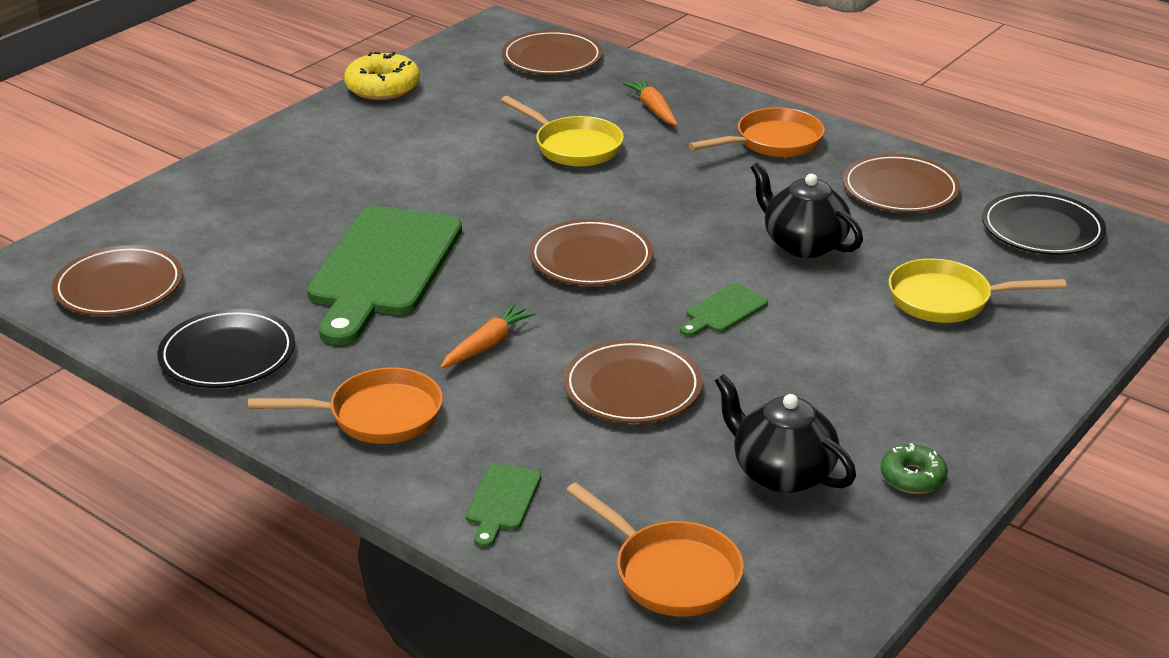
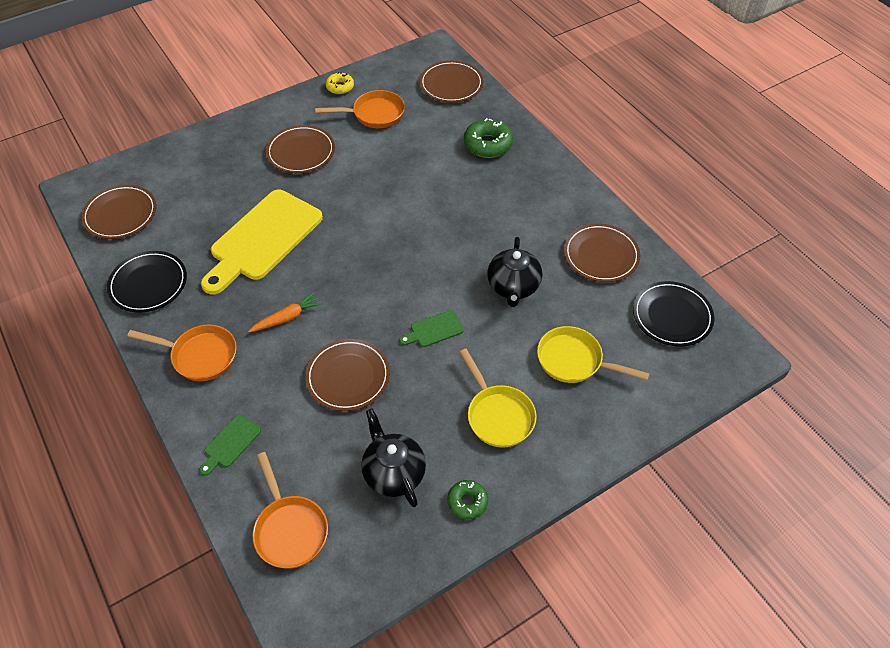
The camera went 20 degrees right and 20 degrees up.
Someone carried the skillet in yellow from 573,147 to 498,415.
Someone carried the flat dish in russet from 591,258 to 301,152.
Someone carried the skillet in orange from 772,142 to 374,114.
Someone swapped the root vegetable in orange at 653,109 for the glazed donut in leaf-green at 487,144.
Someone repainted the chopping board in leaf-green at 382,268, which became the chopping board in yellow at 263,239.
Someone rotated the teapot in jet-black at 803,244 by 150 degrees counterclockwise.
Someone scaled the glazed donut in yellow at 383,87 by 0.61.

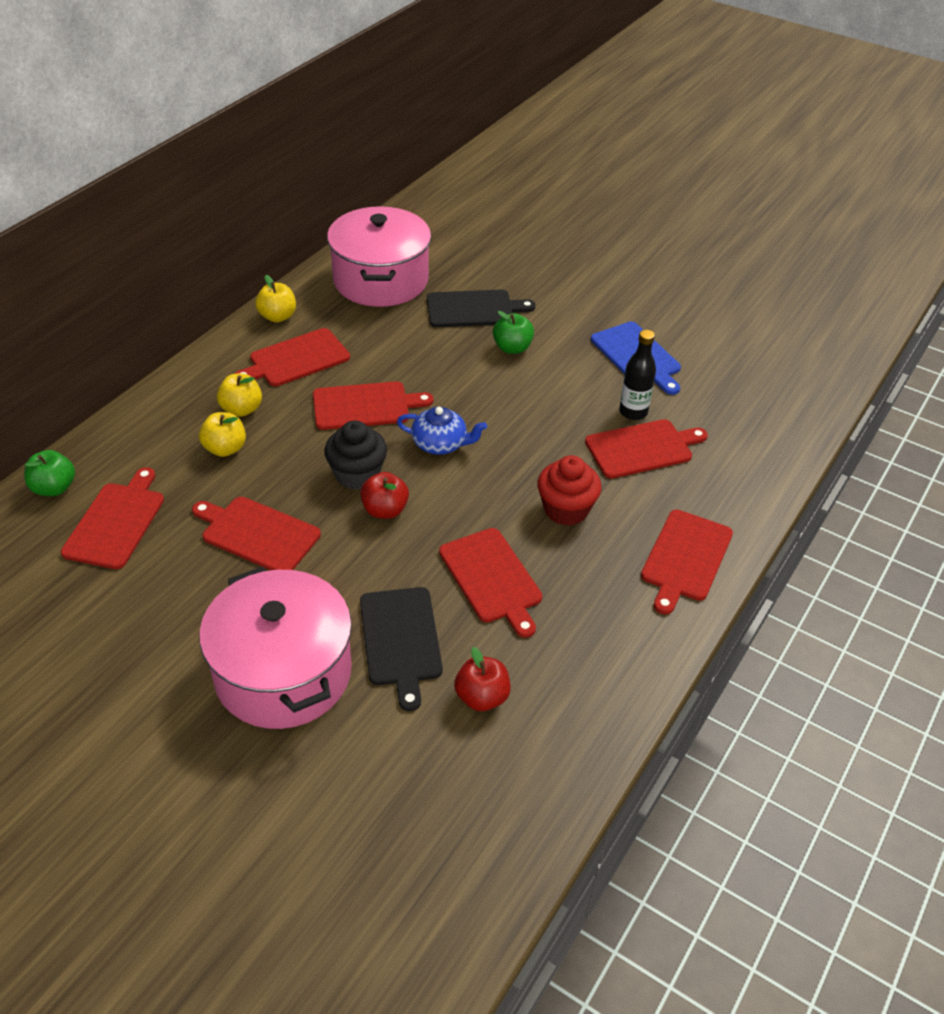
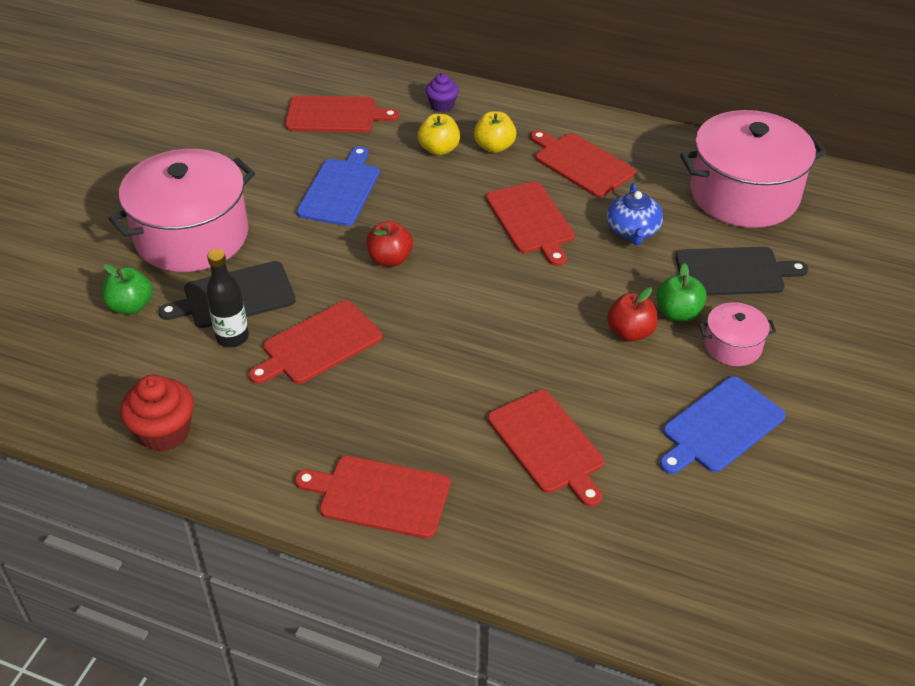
The camera went 80 degrees right and 0 degrees up.
Someone took away the apple in yellow at 277,316.
Someone took away the cupcake in jet-black at 357,475.
Someone put down the cupcake in violet at 442,105.
Someone put down the cooking pot in pink at 732,346.
Someone carried the apple in leaf-green from 54,488 to 131,306.
Someone carried the teapot in blue from 440,444 to 633,231.
Someone carried the apple in crimson from 482,697 to 630,332.
Someone carried the cupcake in crimson from 566,509 to 164,432.
Someone carried the bottle in jet-black from 633,412 to 232,337.
Someone repainted the chopping board in crimson at 257,534, which became the chopping board in blue at 340,190.
Someone rotated the chopping board in jet-black at 473,309 by 75 degrees counterclockwise.

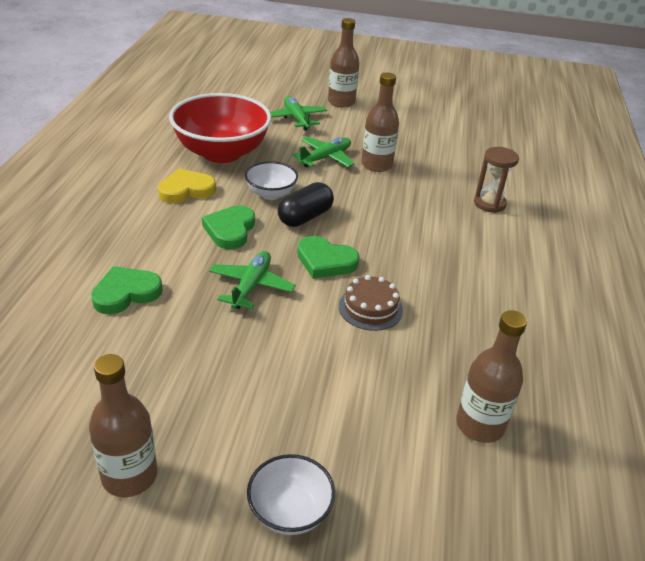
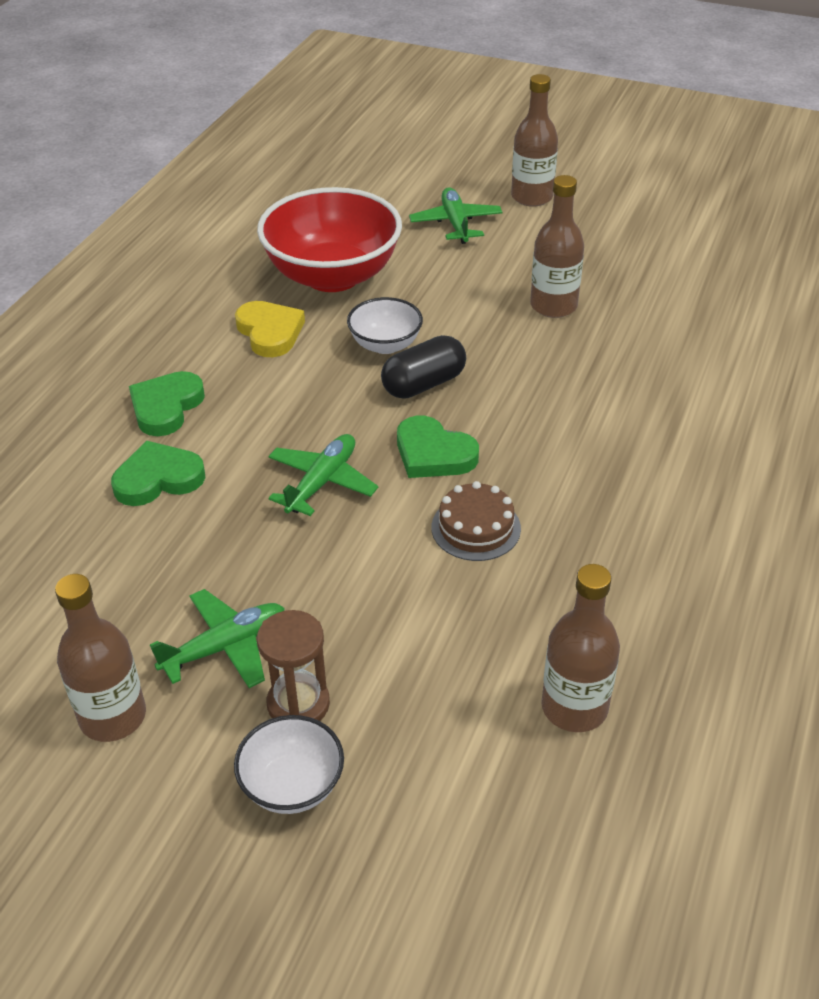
The camera went 15 degrees right and 5 degrees up.
Someone carried the heart shape in leaf-green from 230,230 to 166,407.
Someone carried the toy plane in leaf-green from 325,158 to 225,647.
Someone carried the sandglass in russet from 489,204 to 298,704.
Someone rotated the heart shape in yellow at 186,190 by 75 degrees clockwise.

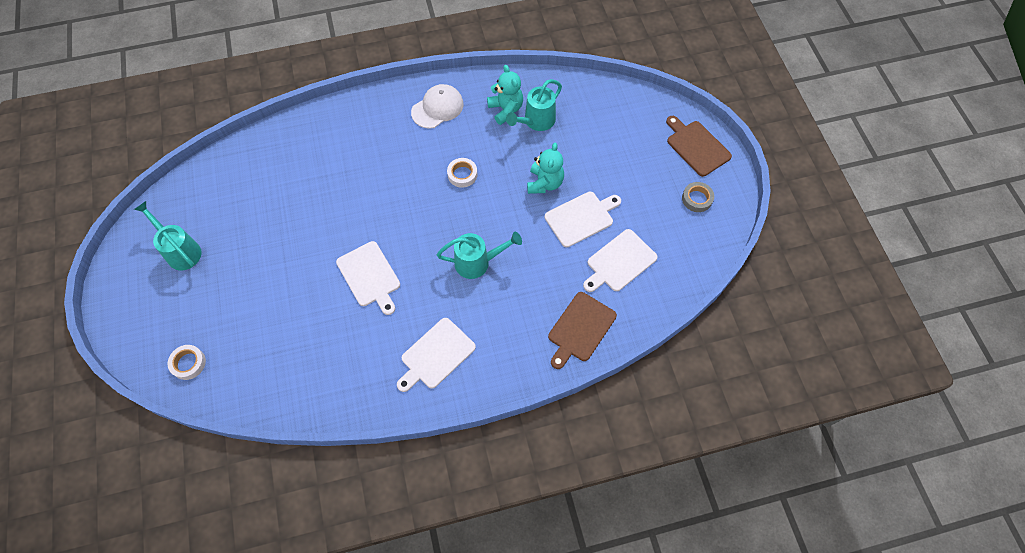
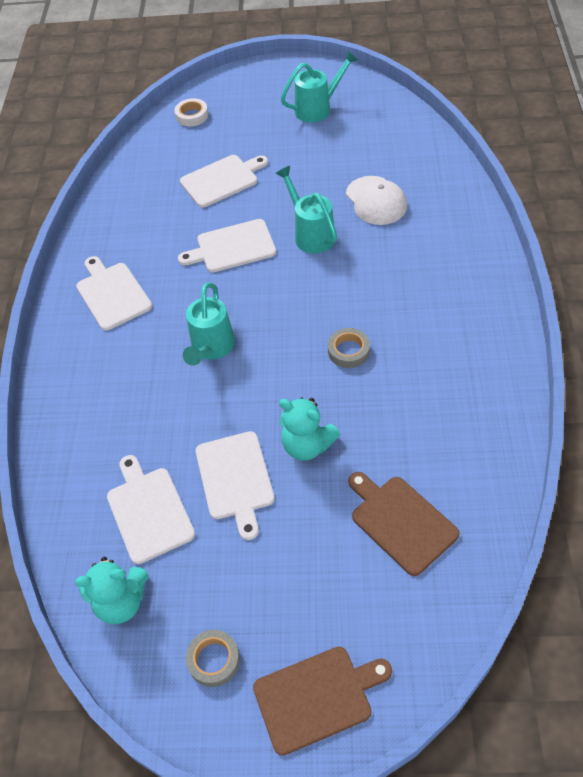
The camera went 110 degrees right and 10 degrees down.
Someone put down the chopping board in pure white at 222,180.
Someone carried the peaked cap in pure white from 437,108 to 376,201.
Someone carried the stuffed bear in turquoise from 506,110 to 121,602.
Someone carried the sprinkling can in turquoise from 536,121 to 311,234.
Someone carried the chopping board in russet from 580,329 to 401,522.
Someone repainted the sticky tape in pure white at 462,174, which became the sticky tape in gray at 348,351.

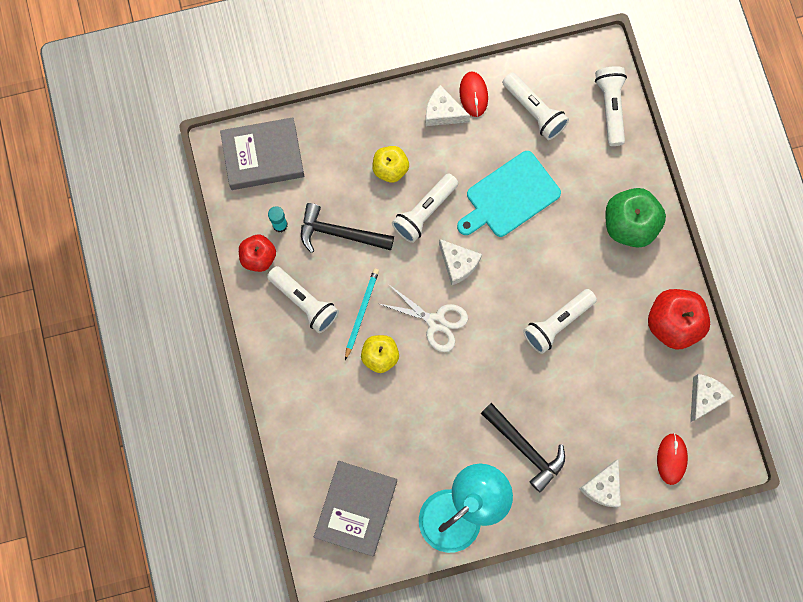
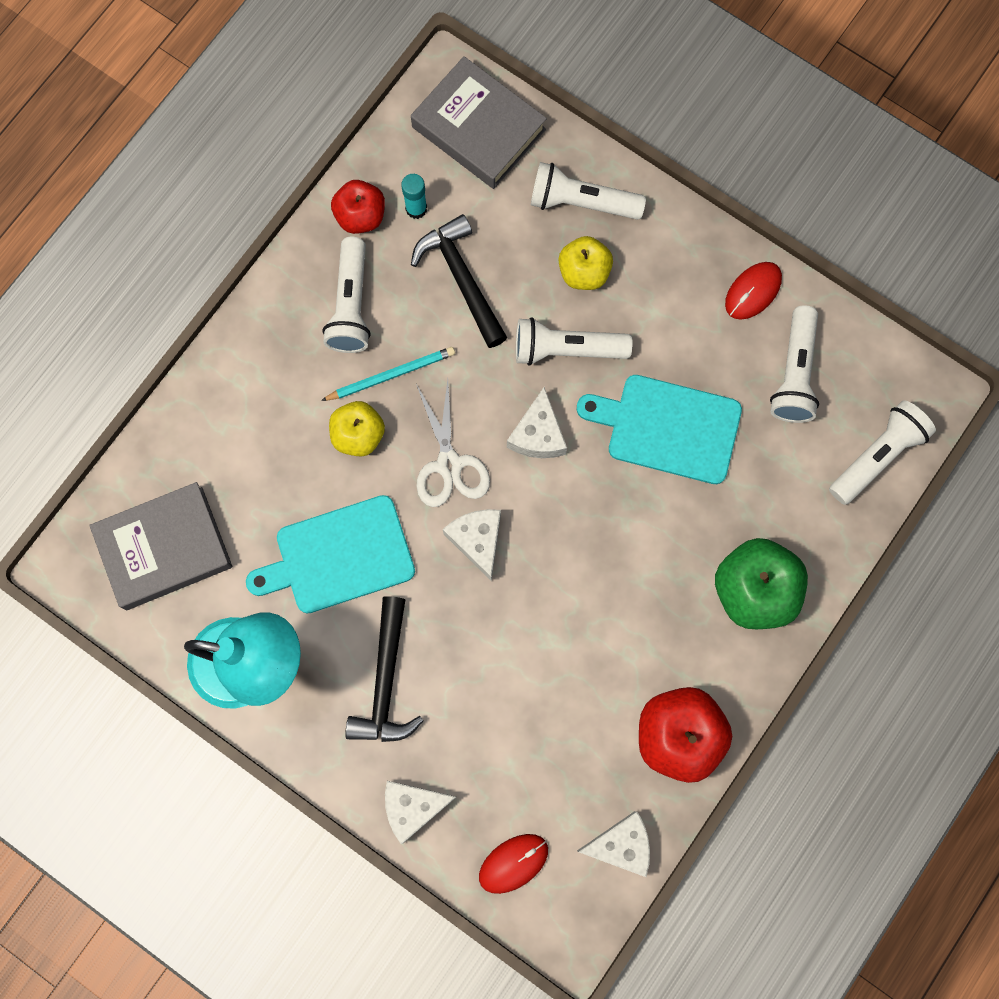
The camera went 50 degrees right and 0 degrees up.
Someone put down the chopping board in turquoise at 339,556.
Someone carried the cheese in pure white from 442,112 to 477,541.
Someone carried the pocket torch in pure white from 557,323 to 581,202.

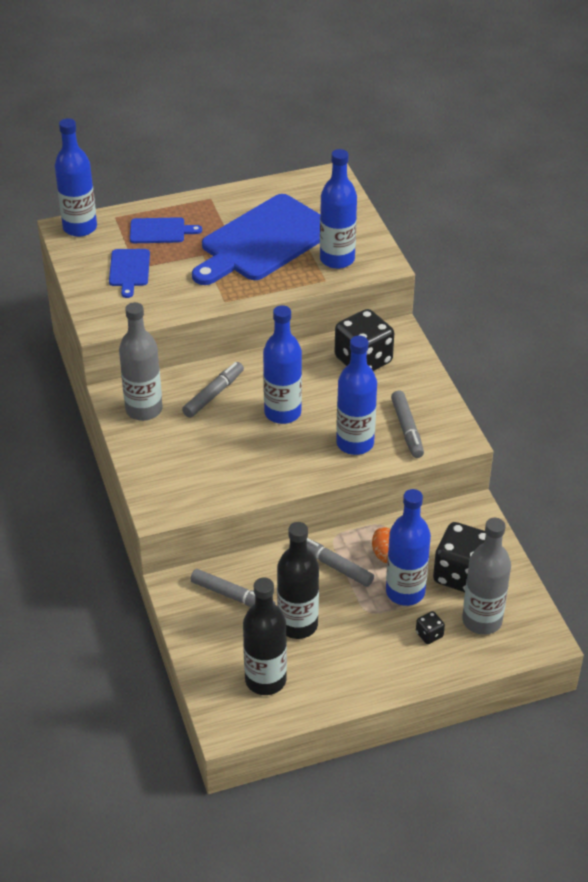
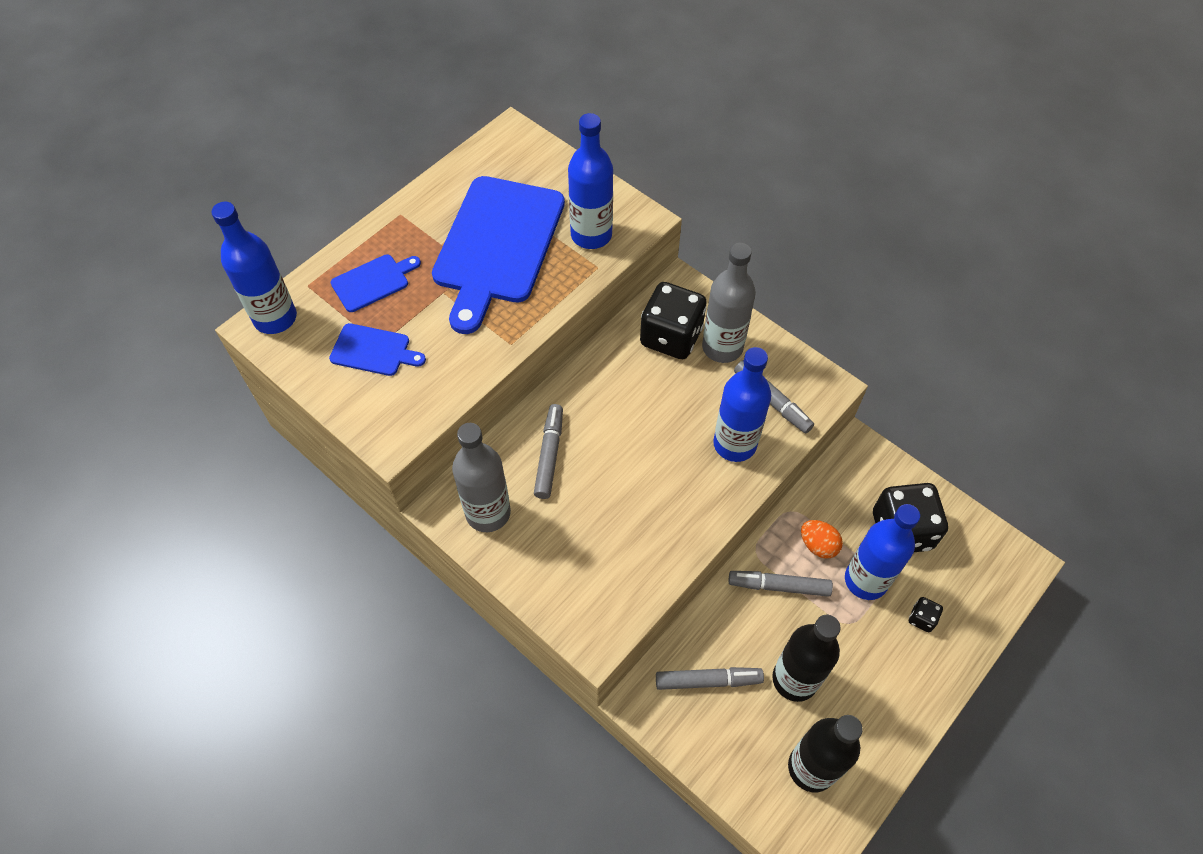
The camera went 30 degrees left and 15 degrees up.
Someone took away the bottle in blue at 282,413.
Someone carried the bottle in gray from 482,620 to 722,347.
Someone rotated the chopping board in blue at 129,270 by 45 degrees counterclockwise.

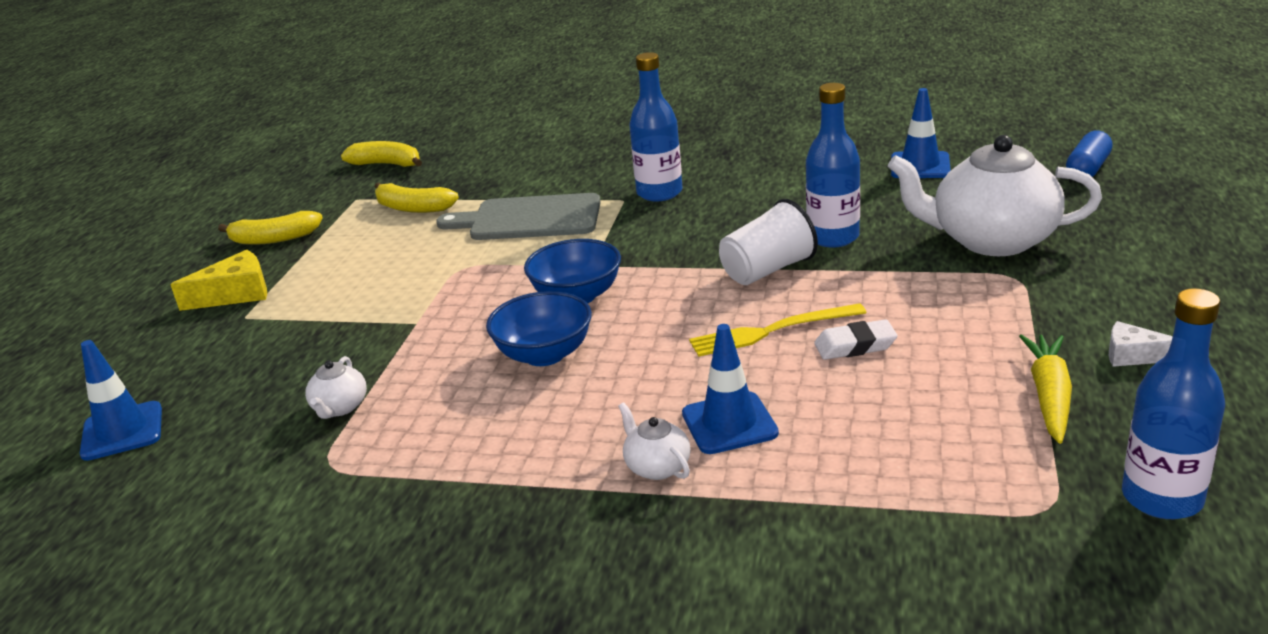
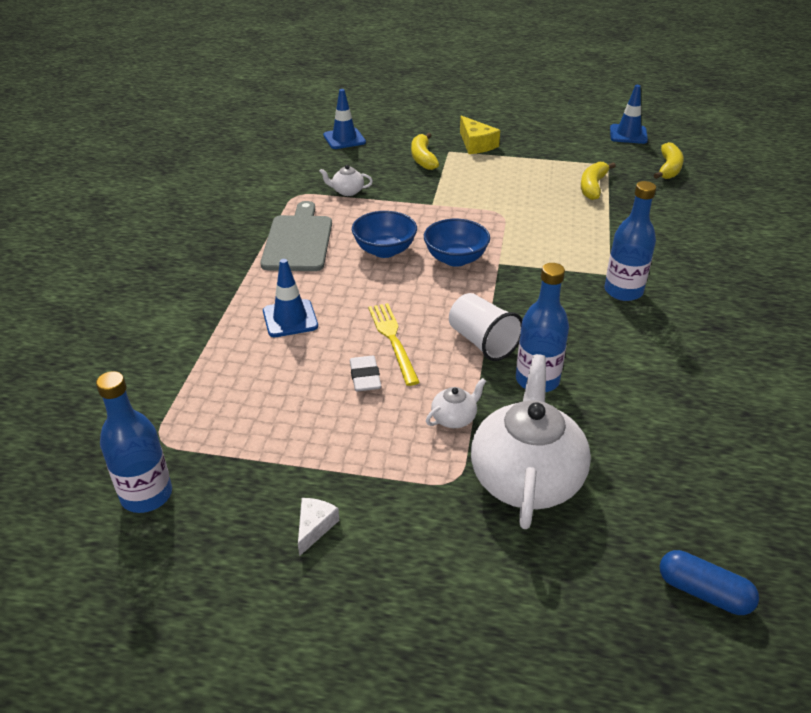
The camera went 85 degrees right and 10 degrees up.
Someone took away the root vegetable in yellow at 1049,396.
Someone carried the banana fruit in yellow from 274,239 to 423,158.
Someone carried the chopping board in gray from 529,219 to 298,241.
Someone carried the teapot in pure white from 657,467 to 454,418.
Someone carried the road cone in blue from 920,166 to 628,134.

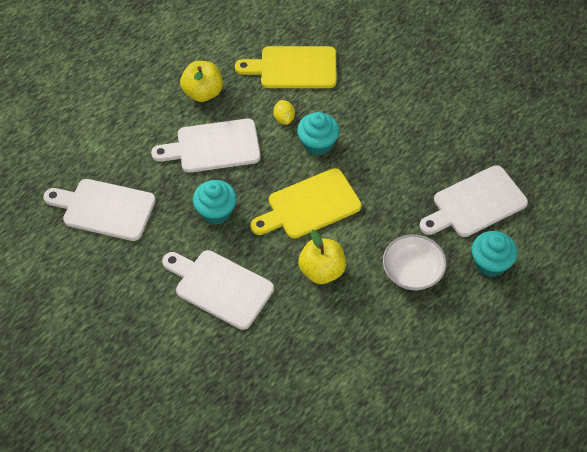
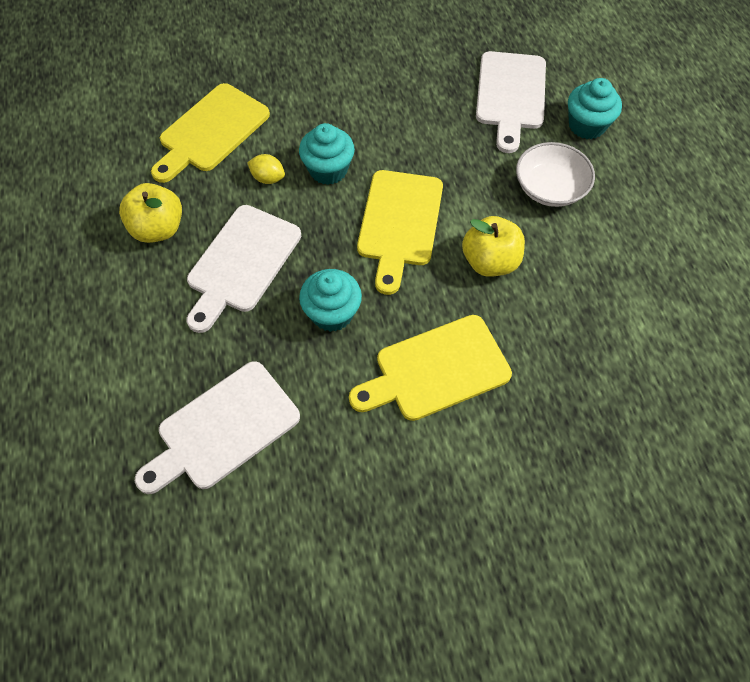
The camera went 55 degrees left and 5 degrees up.
Someone repainted the chopping board in pure white at 220,287, which became the chopping board in yellow at 436,370.

